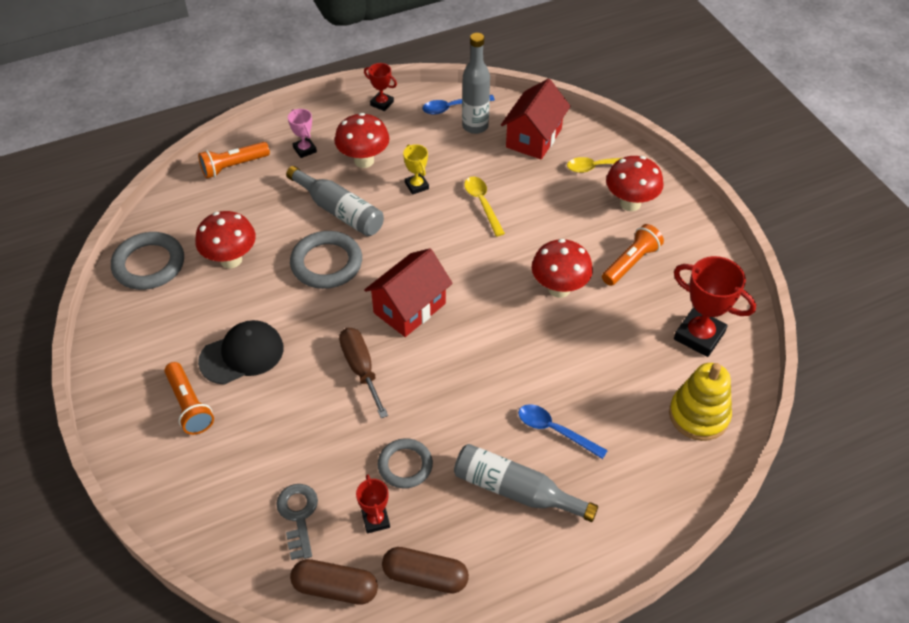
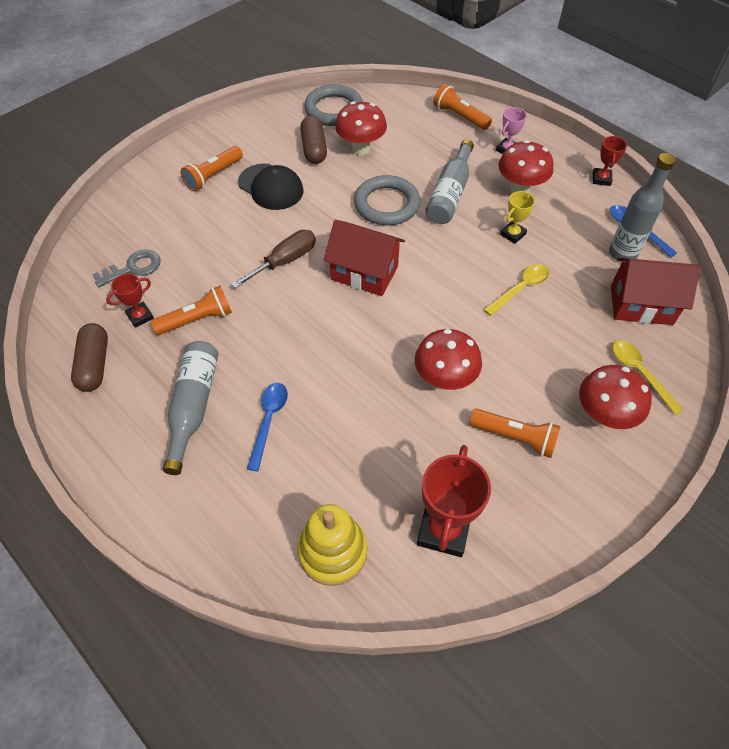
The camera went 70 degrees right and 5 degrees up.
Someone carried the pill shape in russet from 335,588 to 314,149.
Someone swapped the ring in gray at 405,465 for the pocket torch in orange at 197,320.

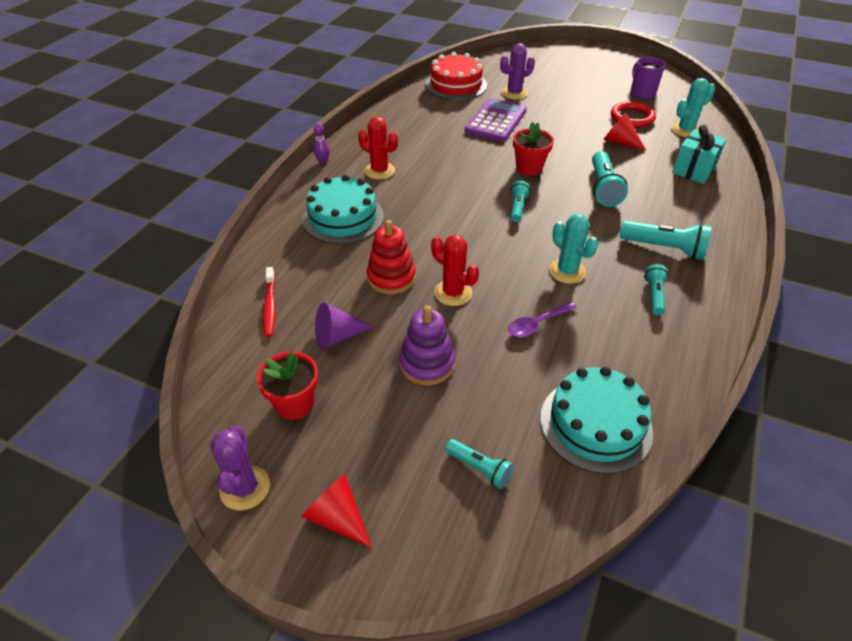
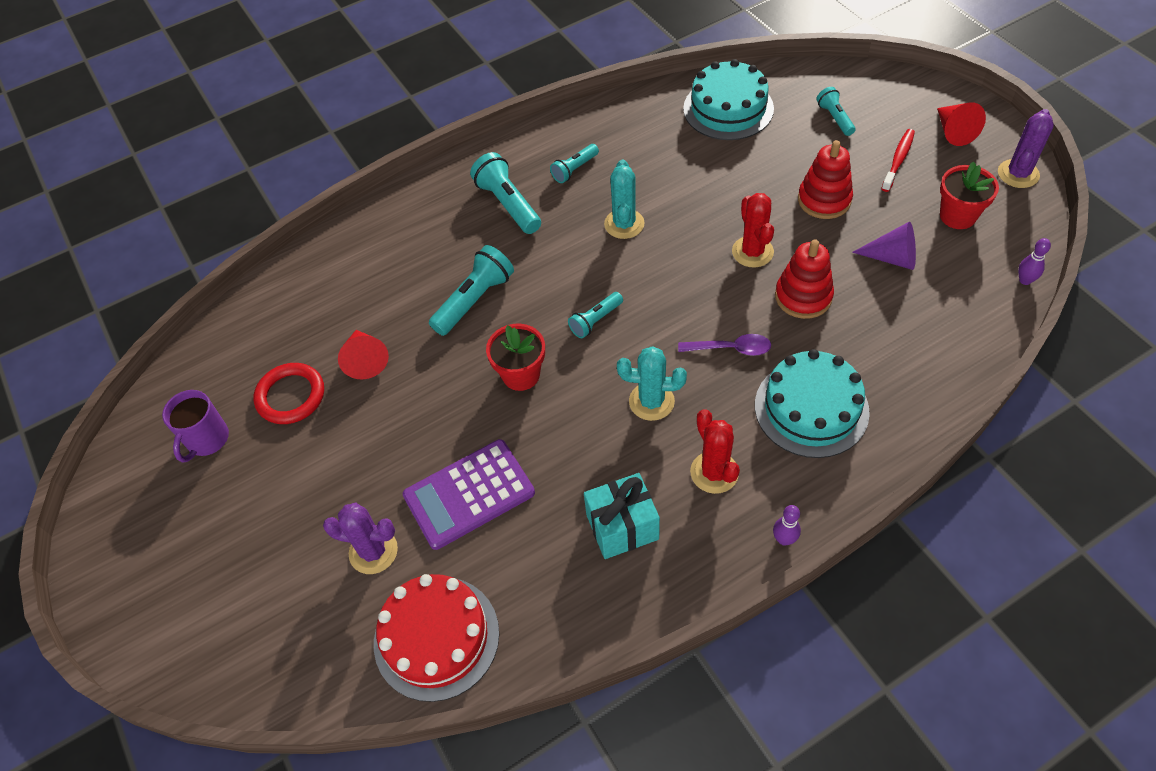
The camera went 140 degrees left and 10 degrees up.
Someone put down the skittle in violet at 1025,280.
Someone carried the tooth brush in crimson from 270,306 to 898,160.
Someone carried the teaspoon in violet from 537,324 to 731,348.
Someone carried the prickly plant in turquoise from 685,130 to 651,401.
Someone carried the wrapped gift in turquoise from 693,170 to 622,527.
Someone repainted the stacking toy in violet at 427,363, which became the stacking toy in crimson at 824,200.

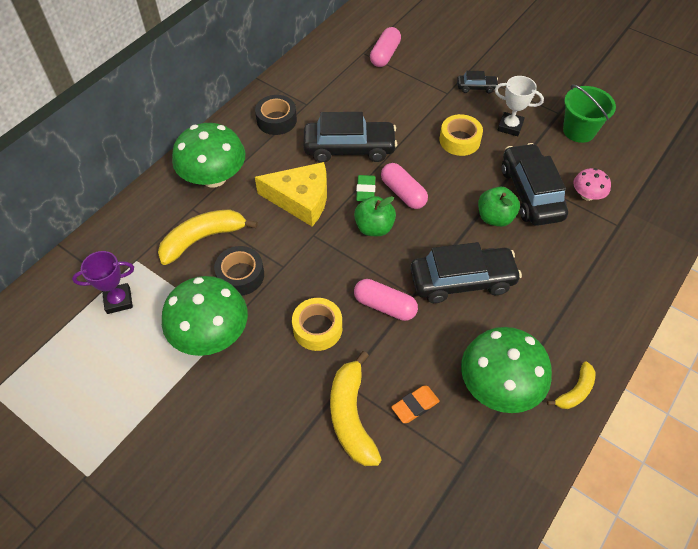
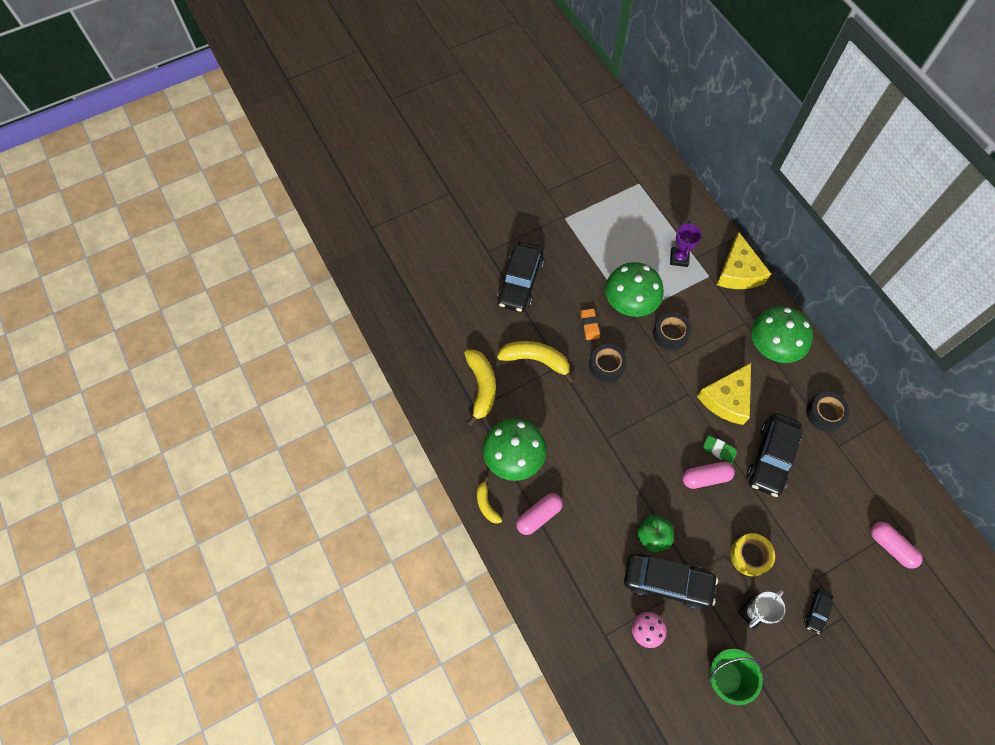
The camera went 115 degrees right and 10 degrees up.
Someone took away the apple in leaf-green at 374,227.
Someone put down the cheese in yellow at 738,272.
Someone carried the banana fruit in yellow from 203,239 to 481,387.
Someone carried the pill shape in pink from 385,306 to 539,516.
Someone carried the eraser in orange from 415,405 to 589,325.
Someone carried the automobile in jet-black from 462,281 to 520,282.
Someone repainted the sticky tape in yellow at 317,328, which became the sticky tape in jet-black at 606,365.

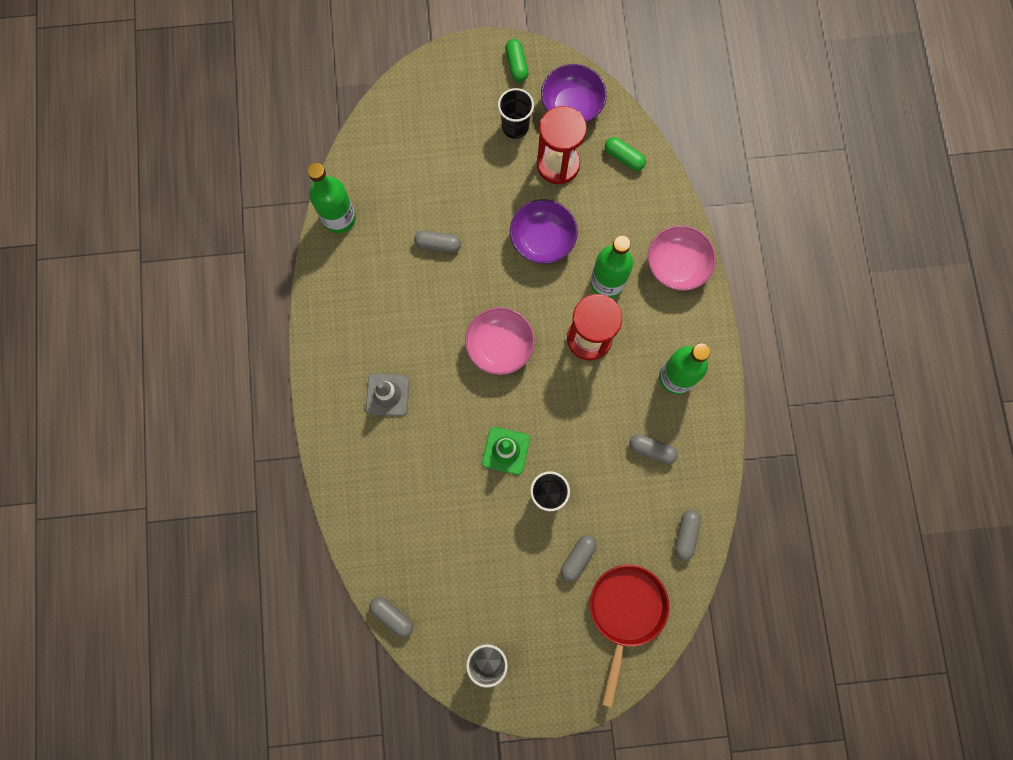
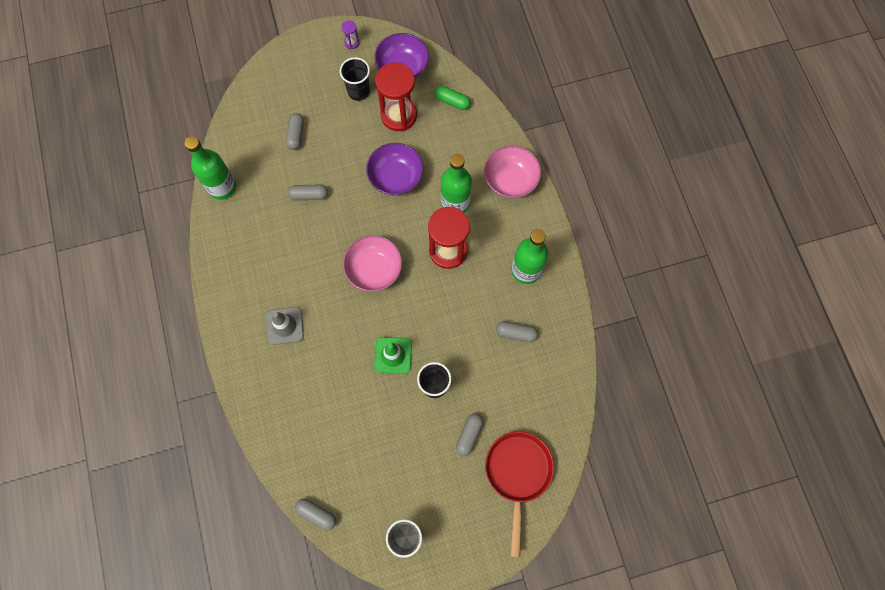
The camera went 10 degrees left and 5 degrees down.
Someone carried the pill shape in gray from 685,535 to 296,135.
Someone swapped the pill shape in leaf-green at 516,65 for the sandglass in violet at 352,43.

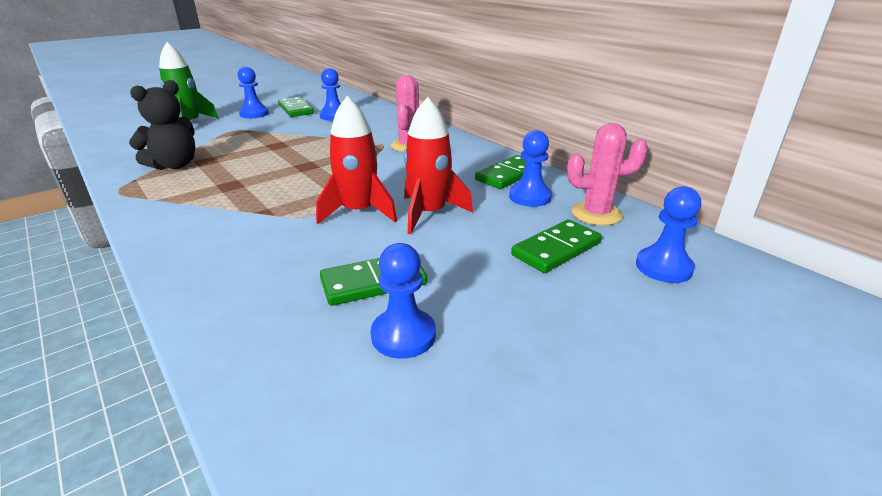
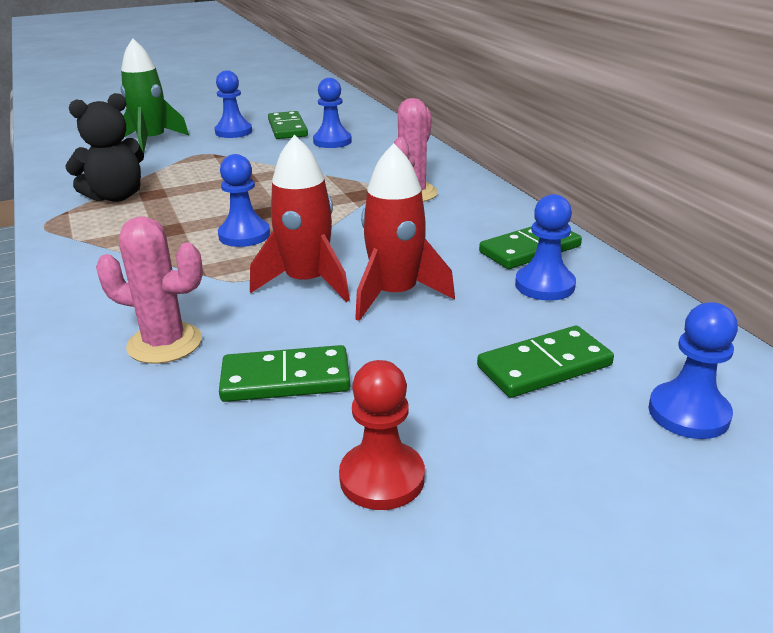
The camera went 15 degrees right and 0 degrees up.
Someone put down the chess pawn in crimson at 382,478.
Someone carried the chess pawn in blue from 403,335 to 244,235.
Someone carried the prickly plant in pink from 596,214 to 165,343.

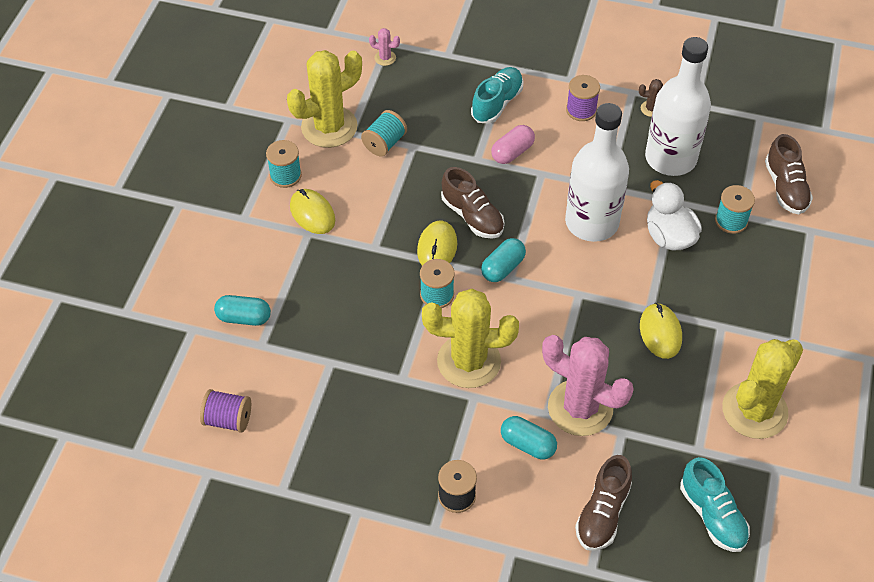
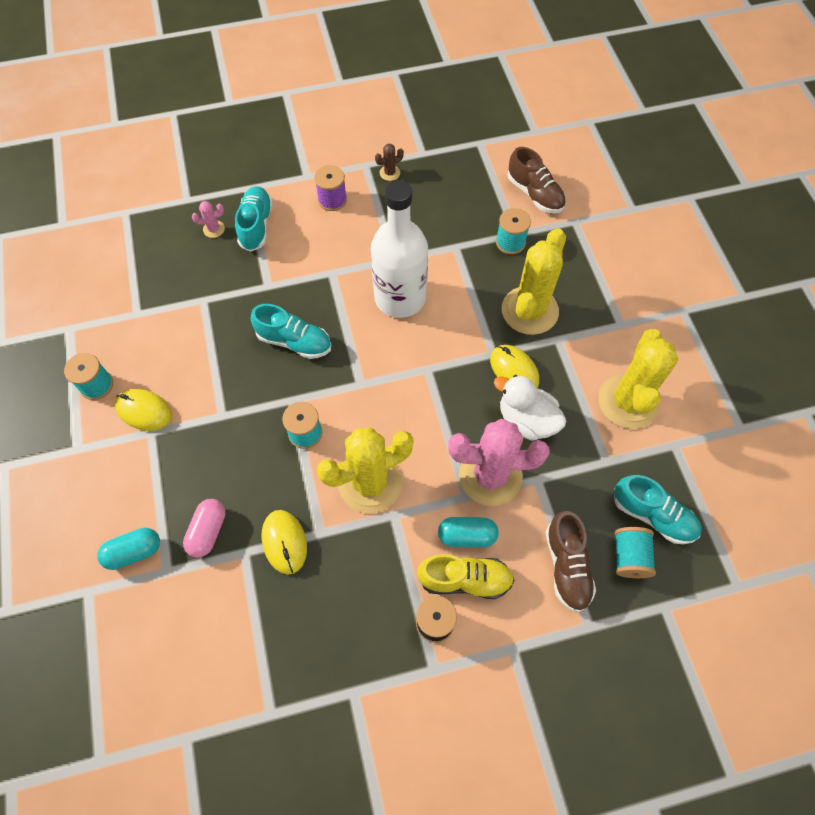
The camera went 30 degrees left and 10 degrees up.
Someone took away the bobbin in violet at 228,419.
Someone took away the pill shape in turquoise at 503,268.
Someone took away the bottle in pure white at 670,158.
Someone put down the sneaker in yellow at 465,580.
Someone carried the prickly plant in yellow from 329,127 to 529,310.
Someone carried the bobbin in turquoise from 384,143 to 629,557.
Someone carried the prickly plant in pink from 385,58 to 214,229.
Someone carried the computer mouse in yellow from 437,248 to 284,542.
Someone carried the pill shape in pink from 512,152 to 208,531.
Someone carried the rubber duck in pure white from 669,236 to 526,420.
Someone repainted the sneaker in russet at 472,216, which became the sneaker in turquoise at 294,341.

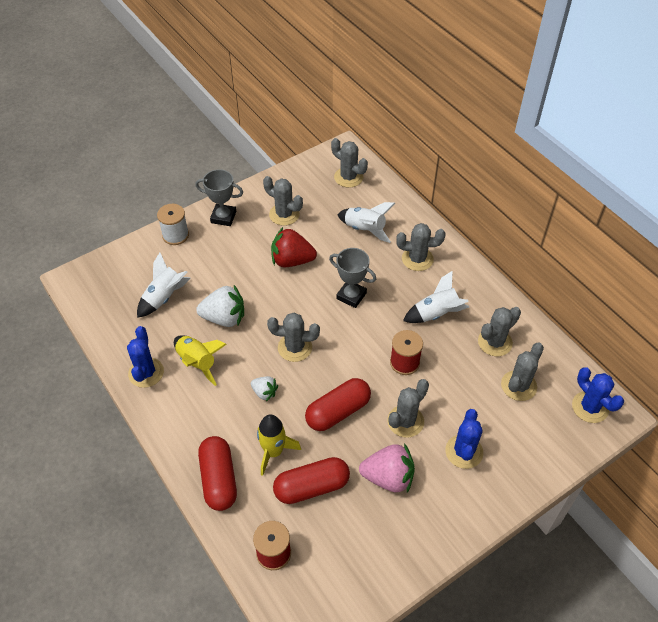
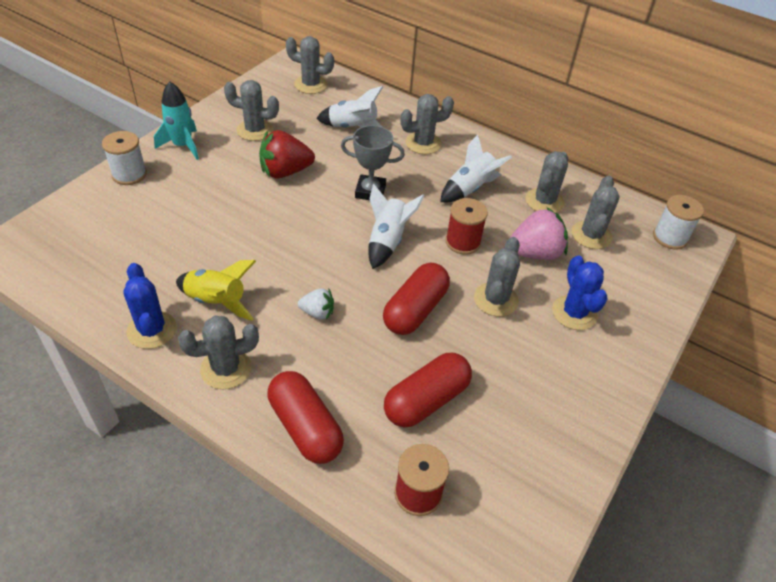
The camera went 25 degrees left and 5 degrees down.
Someone took away the strawberry in pure white at 224,318.
Someone took away the spaceship in yellow at 273,452.
Someone carried the spaceship in pure white from 164,297 to 387,241.
Someone carried the prickly plant in gray from 295,347 to 226,369.
Someone carried the strawberry in pink from 388,477 to 534,253.
Someone swapped the trophy in gray at 223,217 for the spaceship in turquoise at 182,146.
Someone swapped the prickly plant in blue at 590,407 for the bobbin in pure white at 670,237.

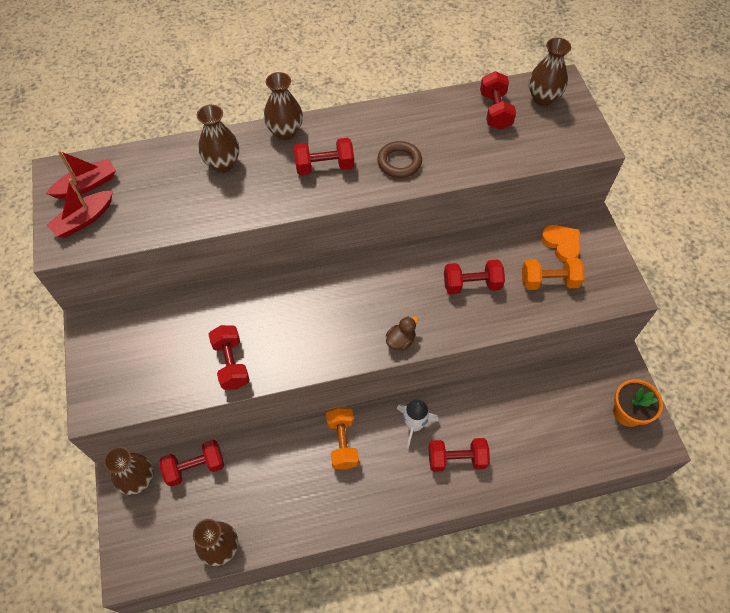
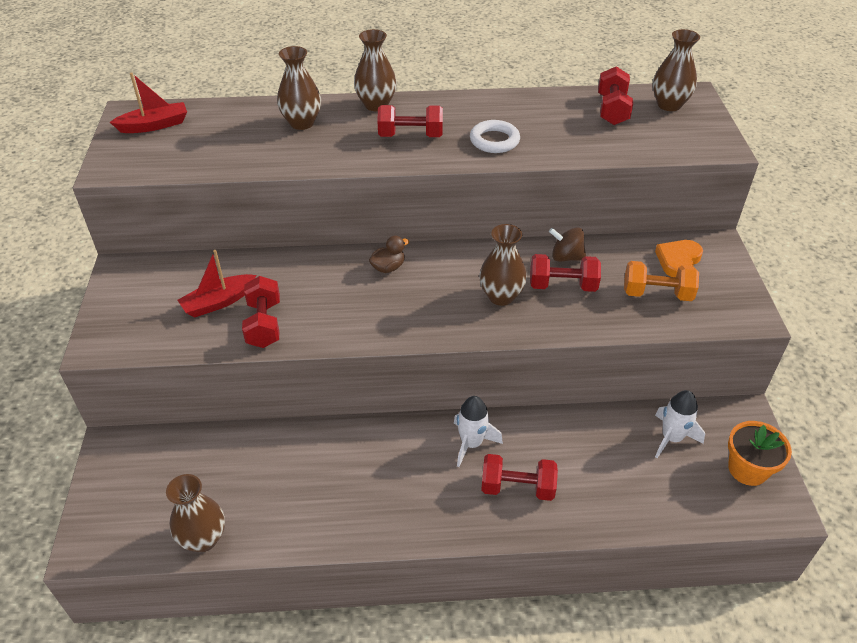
The camera went 10 degrees right and 15 degrees down.
Someone took away the hand weight in crimson at 195,467.
Someone took away the hand weight in orange at 342,443.
Someone put down the toy top in russet at 566,257.
Someone put down the spaceship in pure white at 671,438.
Someone carried the sailboat in crimson from 84,220 to 218,302.
Someone carried the tall vase in russet from 138,480 to 501,296.
Someone carried the rubber duck in russet from 400,341 to 388,267.
Someone repainted the ring in russet at 399,162, which became the ring in pure white at 494,140.
Someone rotated the heart shape in orange at 561,244 by 120 degrees counterclockwise.

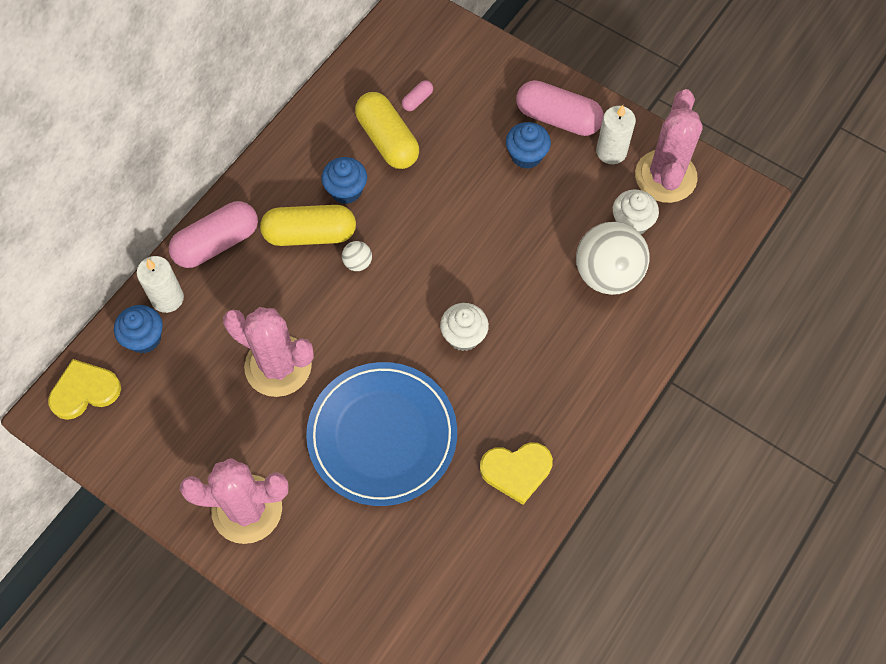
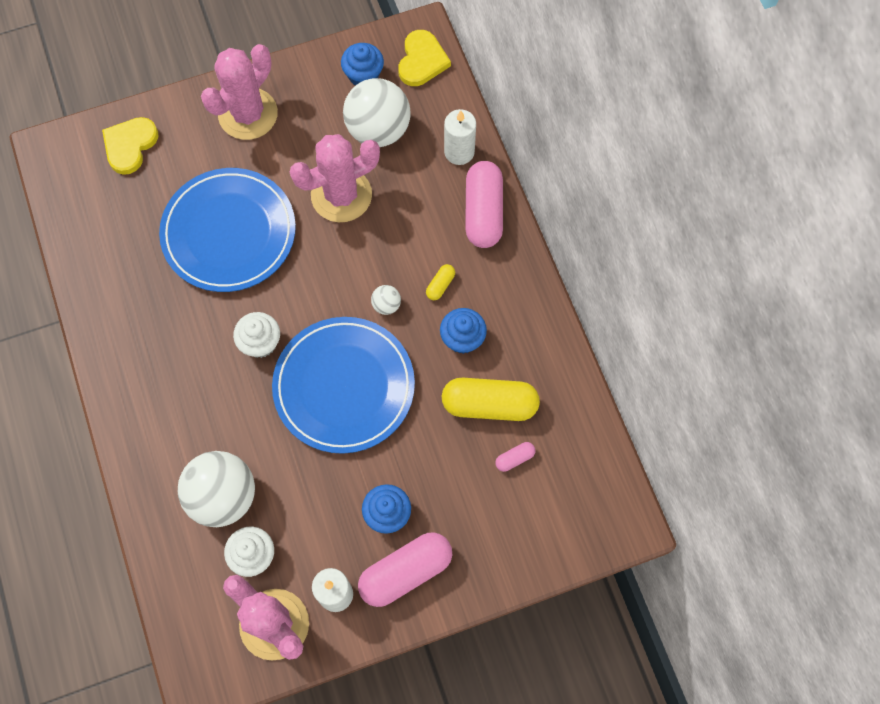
The camera went 125 degrees right and 5 degrees up.
Someone put down the flat dish in blue at 344,386.
Someone put down the play ball in pure white at 378,130.
Someone carried the cupcake in blue from 144,338 to 363,75.
Someone carried the heart shape in yellow from 516,471 to 130,145.
Someone rotated the pill shape in pink at 417,100 by 75 degrees clockwise.
Someone scaled the pill shape in yellow at 310,234 by 0.44.

